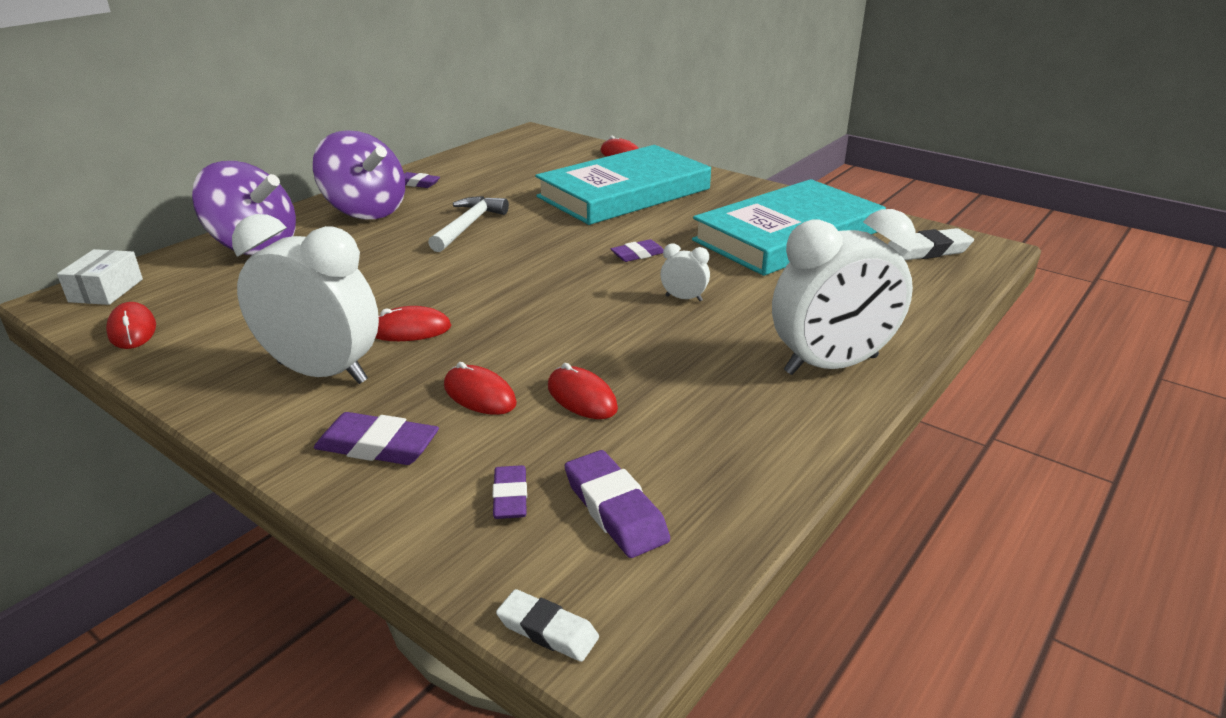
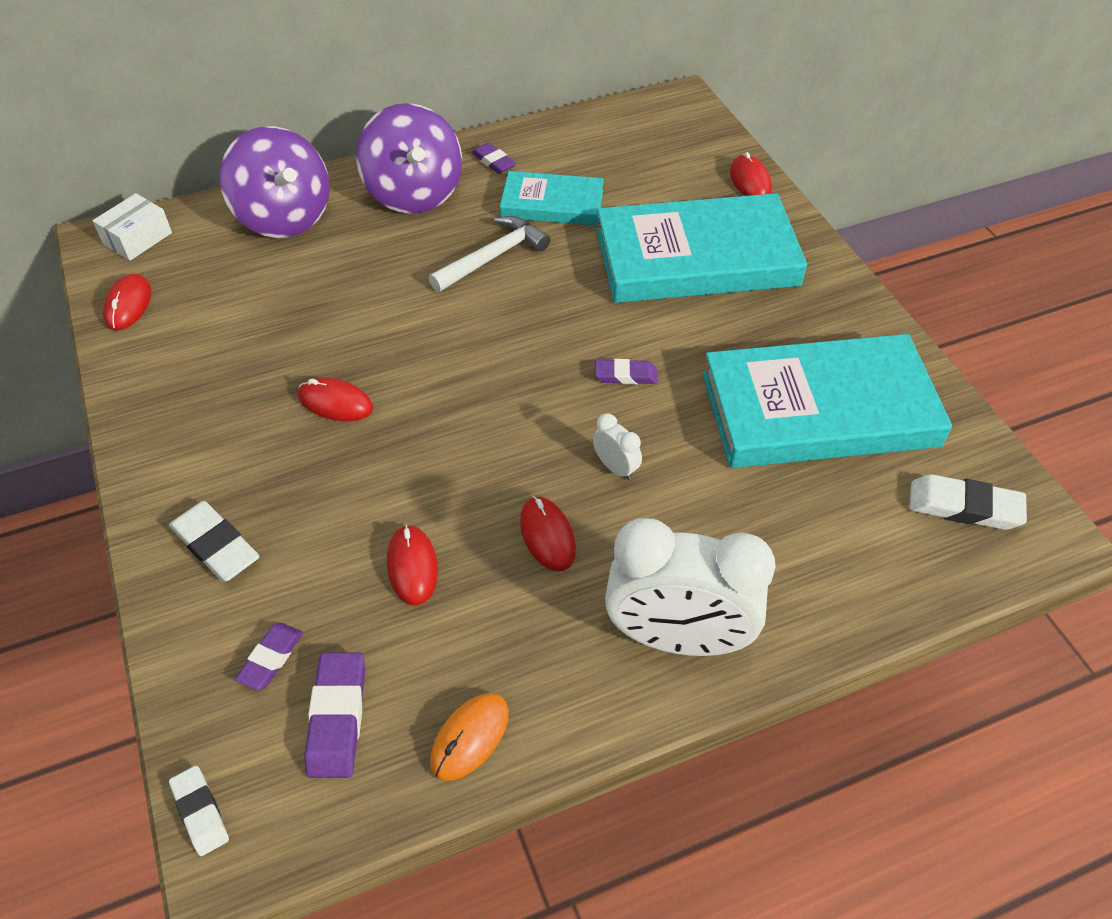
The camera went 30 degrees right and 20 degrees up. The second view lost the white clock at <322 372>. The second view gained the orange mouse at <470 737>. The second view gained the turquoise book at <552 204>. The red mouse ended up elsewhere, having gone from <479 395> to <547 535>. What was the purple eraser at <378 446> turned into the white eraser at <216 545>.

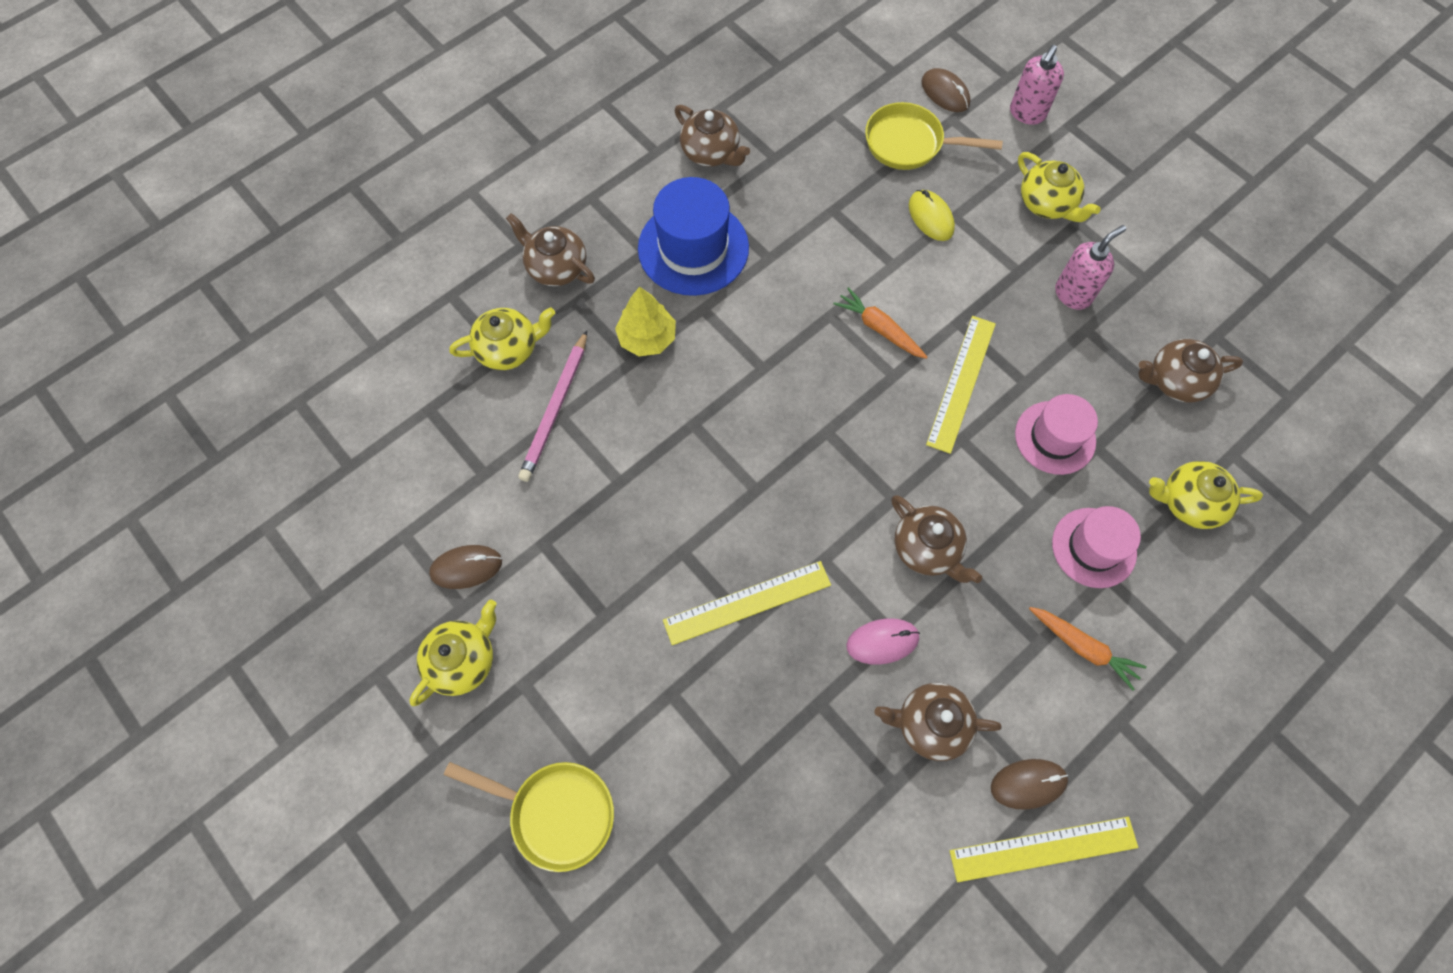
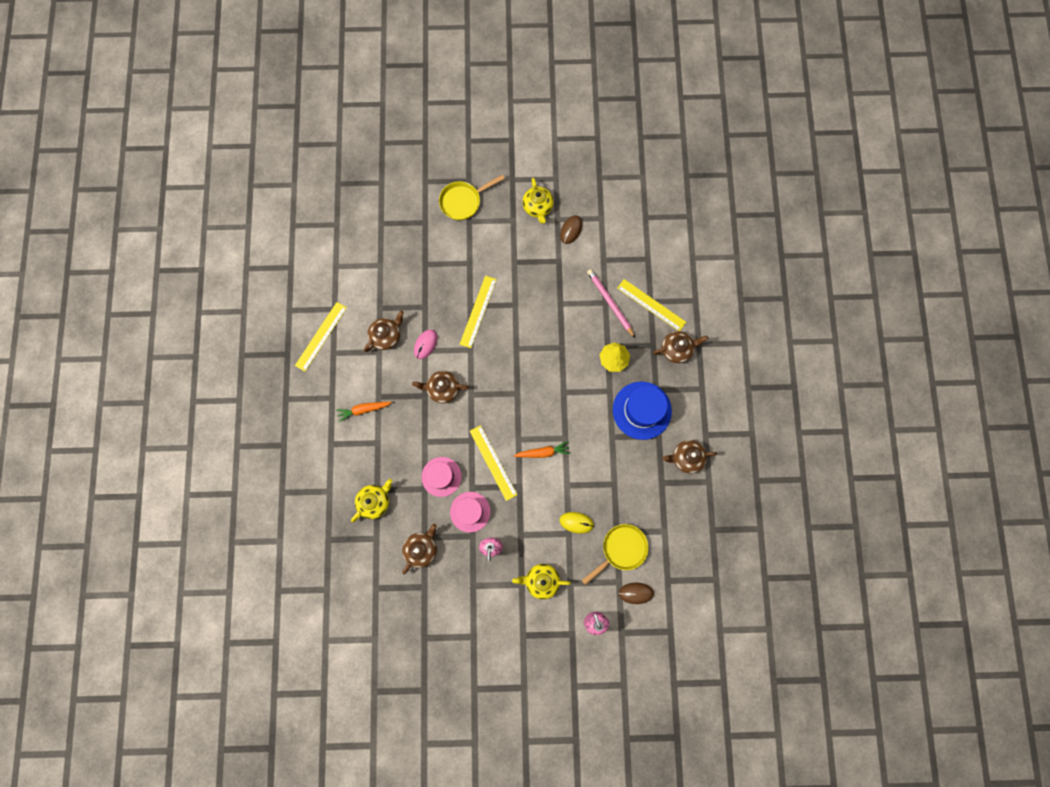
The camera went 130 degrees right and 10 degrees up. The second view lost the brown mouse at <1028 784>. The pink hat ended up elsewhere, having gone from <1094 547> to <470 511>. Where the yellow teapot stood at <509 348>, the yellow ruler came to stand at <651 305>.

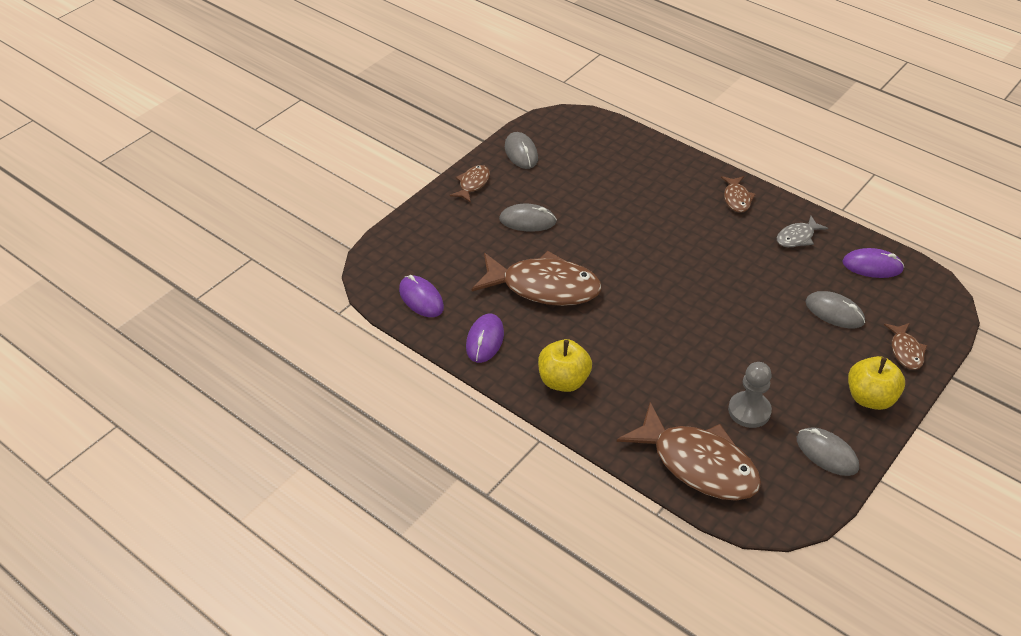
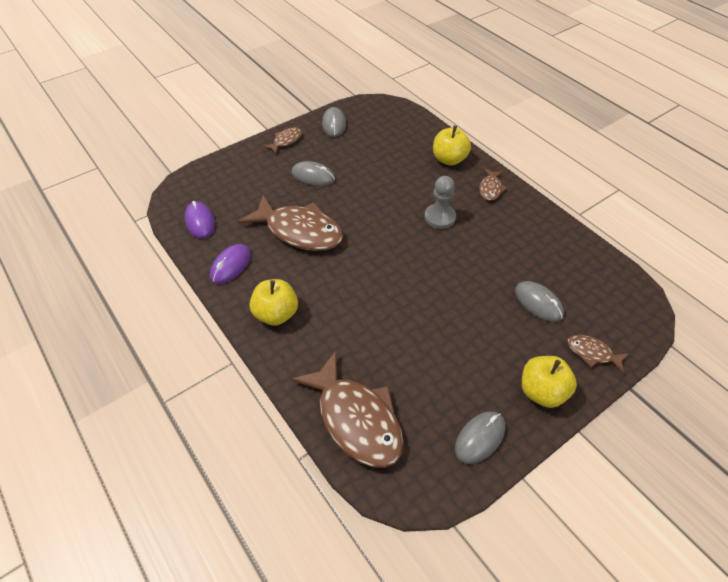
The camera went 15 degrees right and 5 degrees up. The second view lost the grey fish at <797 237>. The second view lost the purple mouse at <872 266>. The second view gained the yellow apple at <449 159>. The grey pawn ended up elsewhere, having gone from <749 411> to <440 217>. The grey mouse at <827 453> ended up facing another way, 75 degrees clockwise from before. The brown fish at <905 351> ended up facing another way, 105 degrees clockwise from before.

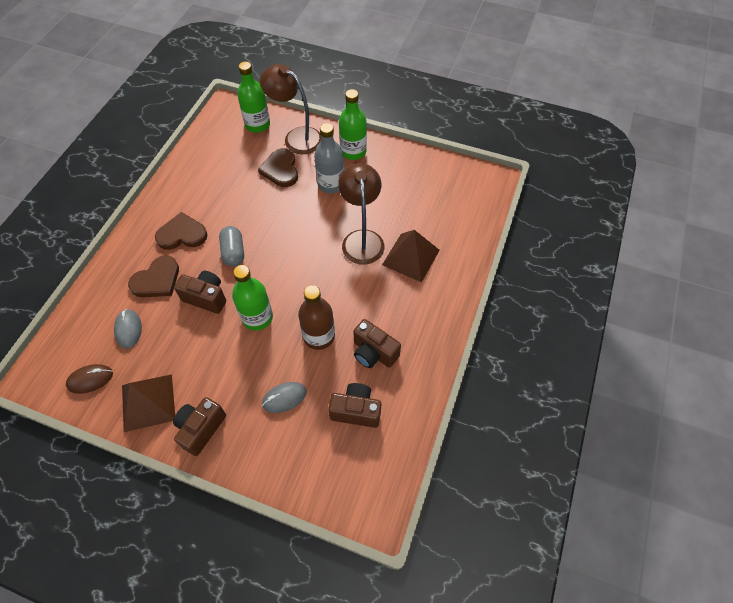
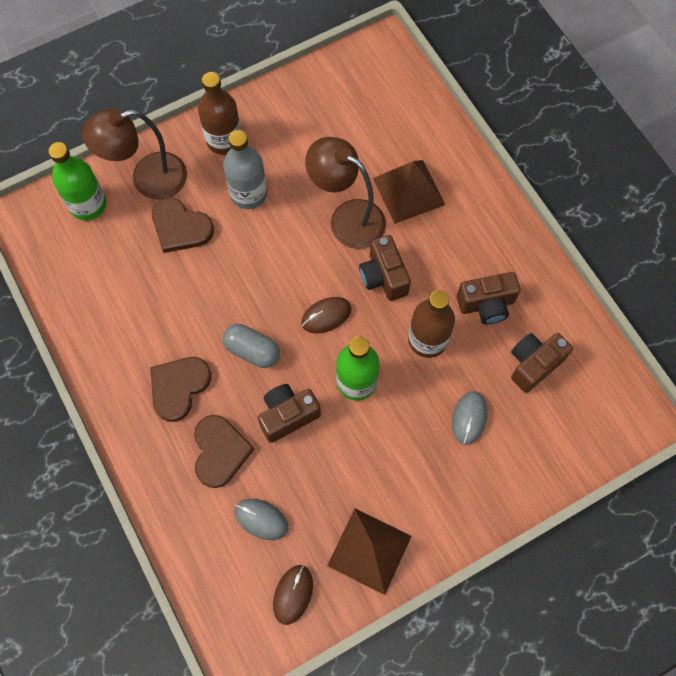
The camera went 50 degrees left and 10 degrees up. The second view gained the brown mouse at <326 316>. The brown camera ended up elsewhere, having gone from <201 429> to <383 277>. What was the green bottle at <353 151> turned into the brown bottle at <224 140>.

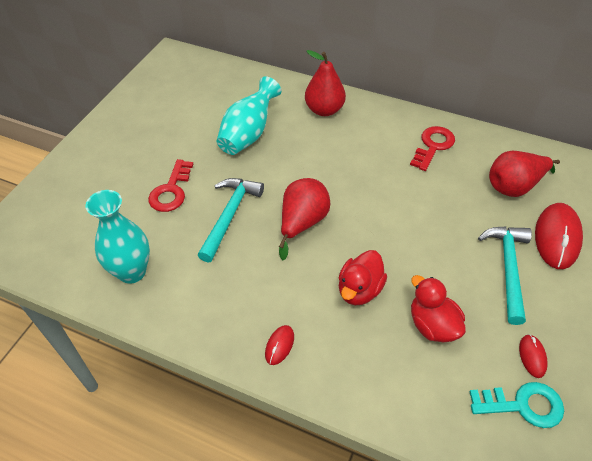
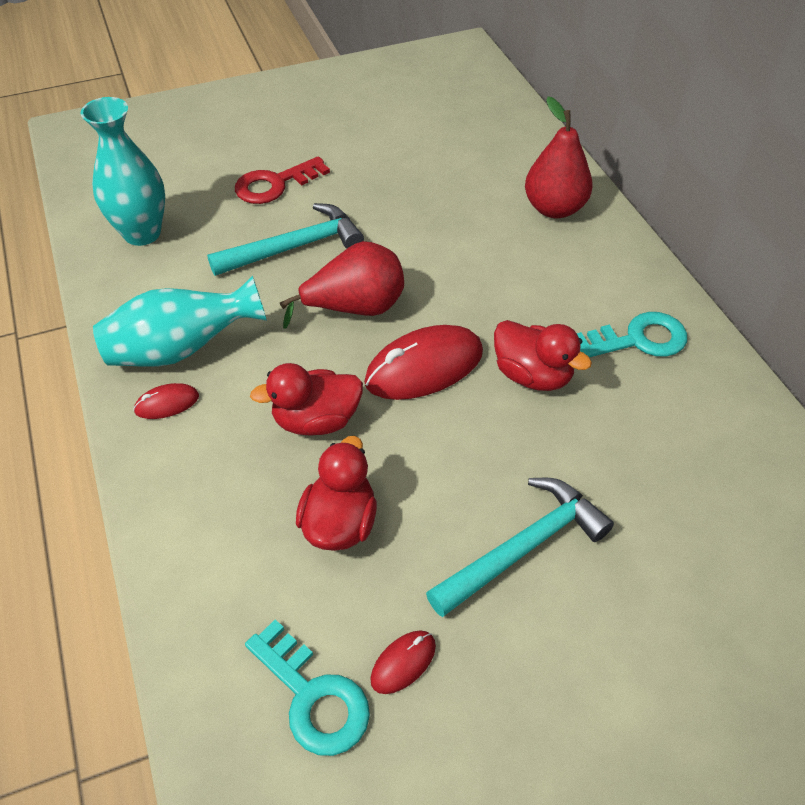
The camera went 45 degrees right and 0 degrees up. The second view lost the red pear at <514 186>. The second view gained the red duck at <532 375>. The turquoise vase ended up elsewhere, having gone from <248 134> to <181 349>. The red mouse ended up elsewhere, having gone from <557 237> to <424 367>. What was the red key at <433 146> turned into the turquoise key at <638 339>.

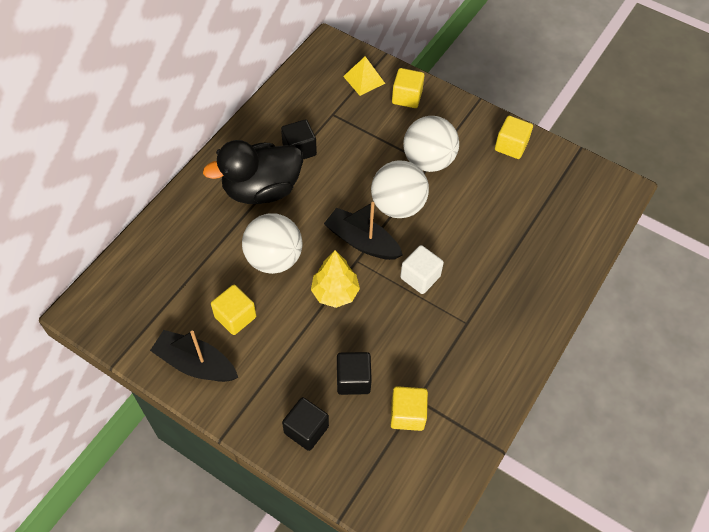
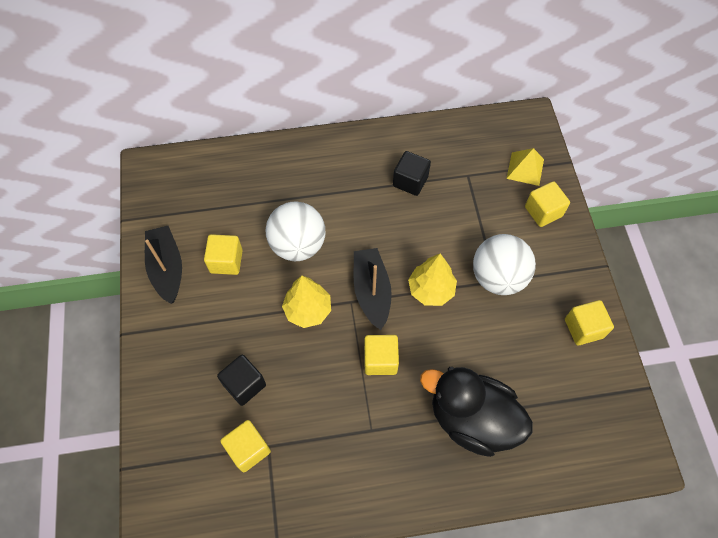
The camera went 50 degrees right and 5 degrees up. The second view lost the black cube at <306 429>. The black duck ended up elsewhere, having gone from <261 189> to <472 419>. Where the white ball stood at <398 206>, the yellow tree came to stand at <431 290>. What was the white cube at <420 277> turned into the yellow cube at <380 360>.

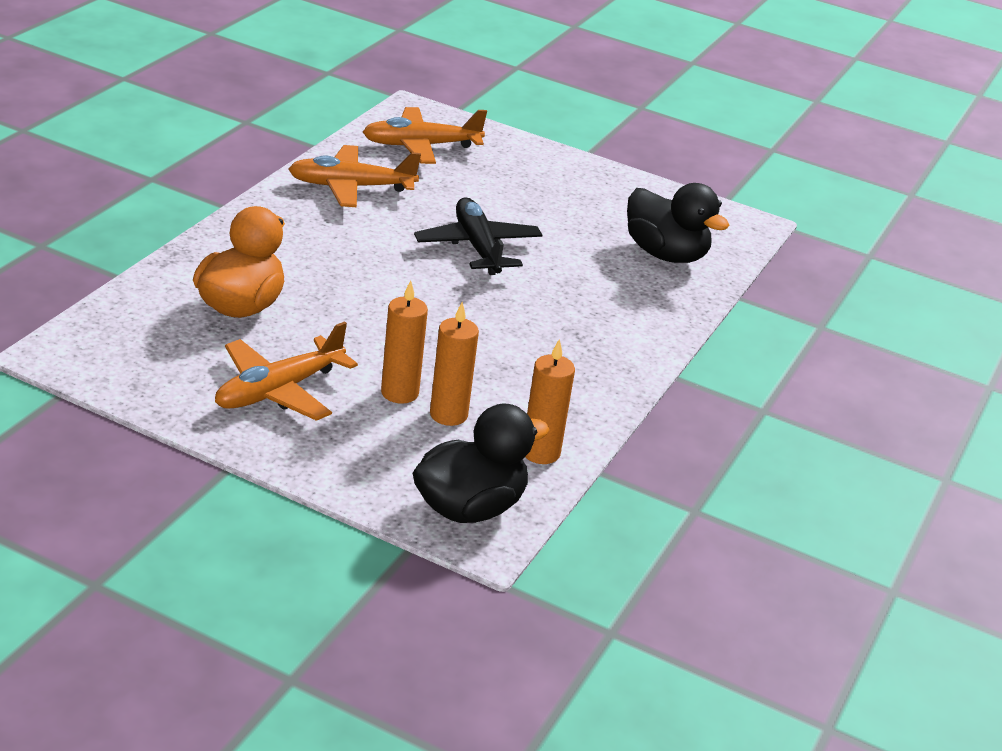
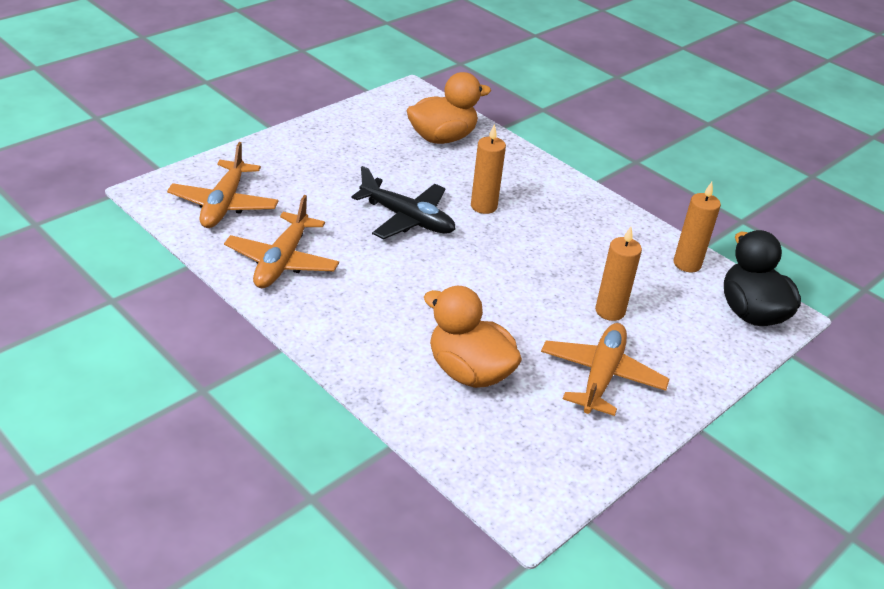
The camera went 70 degrees left and 5 degrees up. The orange candle ended up elsewhere, having gone from <448 415> to <483 206>. What was the black duck at <665 254> turned into the orange duck at <442 138>. The orange plane at <278 391> ended up facing another way, 135 degrees counterclockwise from before. The black plane at <478 247> ended up facing another way, 150 degrees counterclockwise from before.

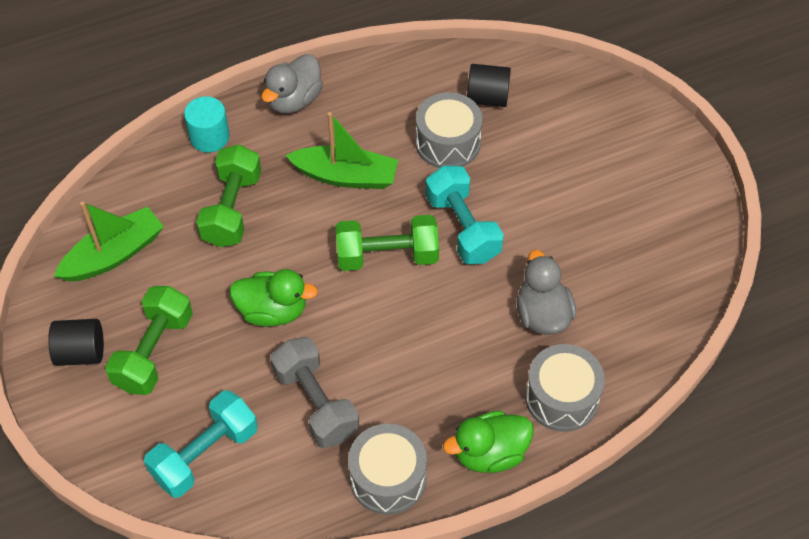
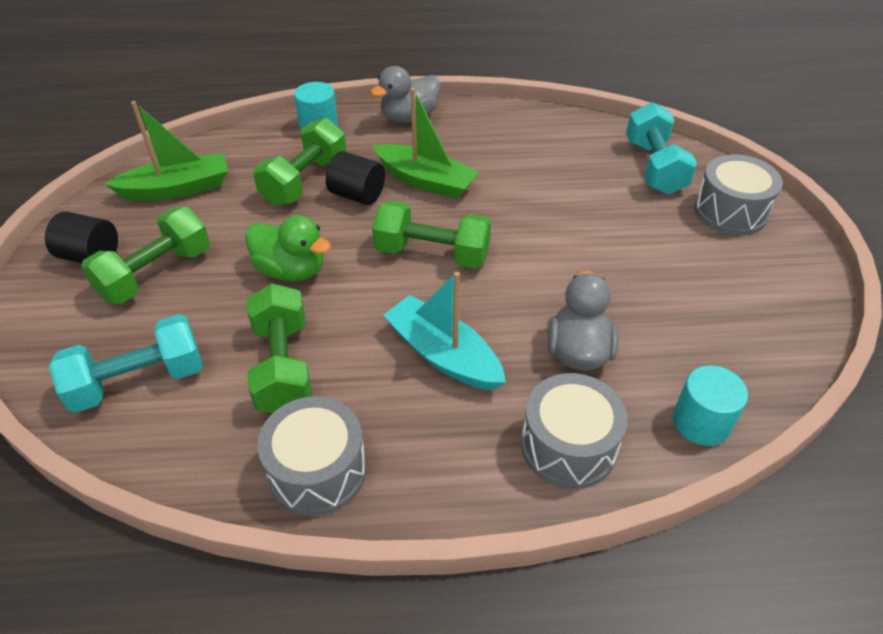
The camera went 20 degrees right and 10 degrees down. The second view lost the green duck at <489 453>. The second view gained the turquoise boat at <443 355>. The second view gained the turquoise cylinder at <701 422>. The grey drum ended up elsewhere, having gone from <448 143> to <730 211>. The turquoise dumbbell ended up elsewhere, having gone from <462 228> to <654 167>. The black cylinder ended up elsewhere, having gone from <487 98> to <357 195>. What was the grey dumbbell at <315 403> turned into the green dumbbell at <283 366>.

